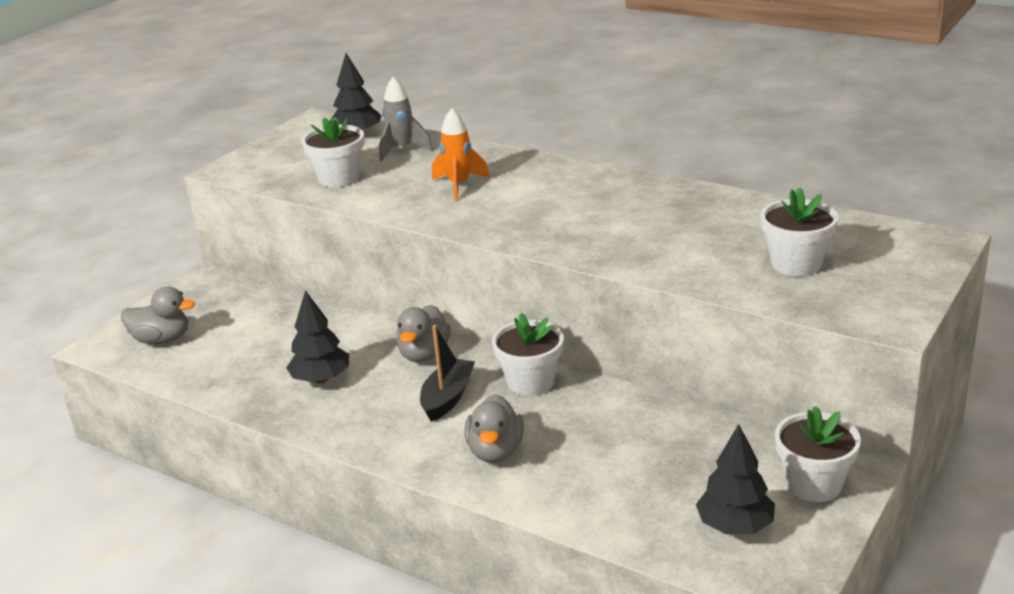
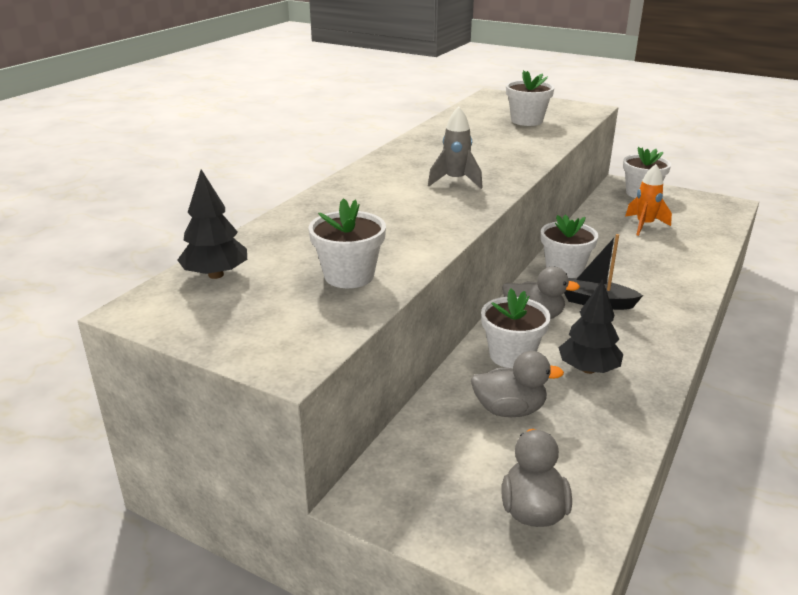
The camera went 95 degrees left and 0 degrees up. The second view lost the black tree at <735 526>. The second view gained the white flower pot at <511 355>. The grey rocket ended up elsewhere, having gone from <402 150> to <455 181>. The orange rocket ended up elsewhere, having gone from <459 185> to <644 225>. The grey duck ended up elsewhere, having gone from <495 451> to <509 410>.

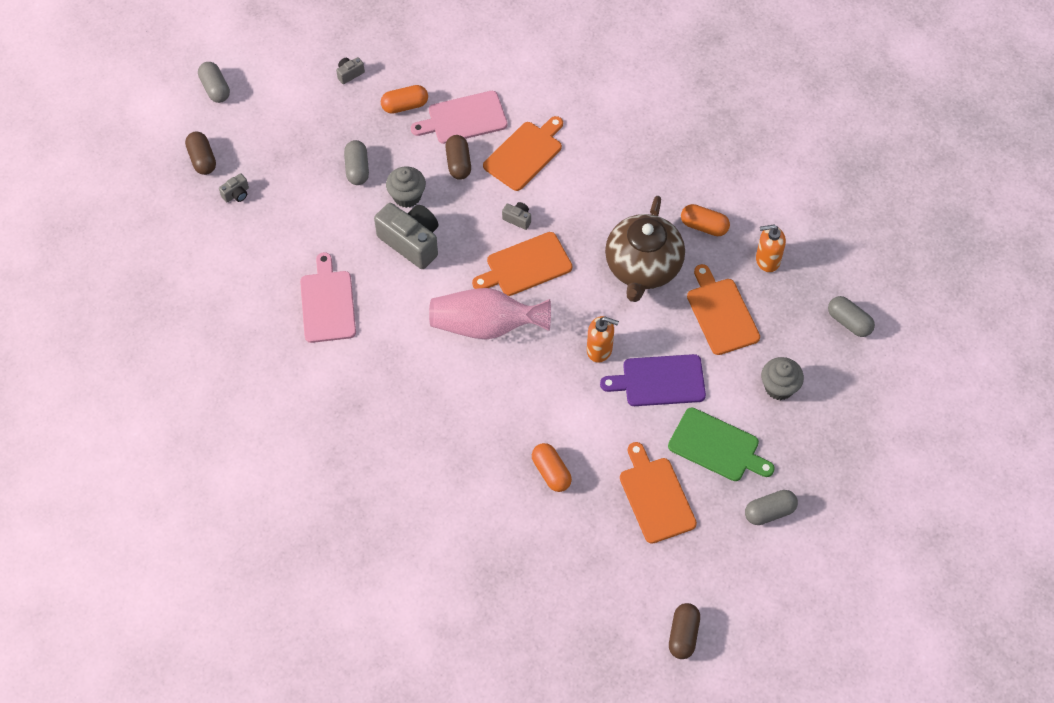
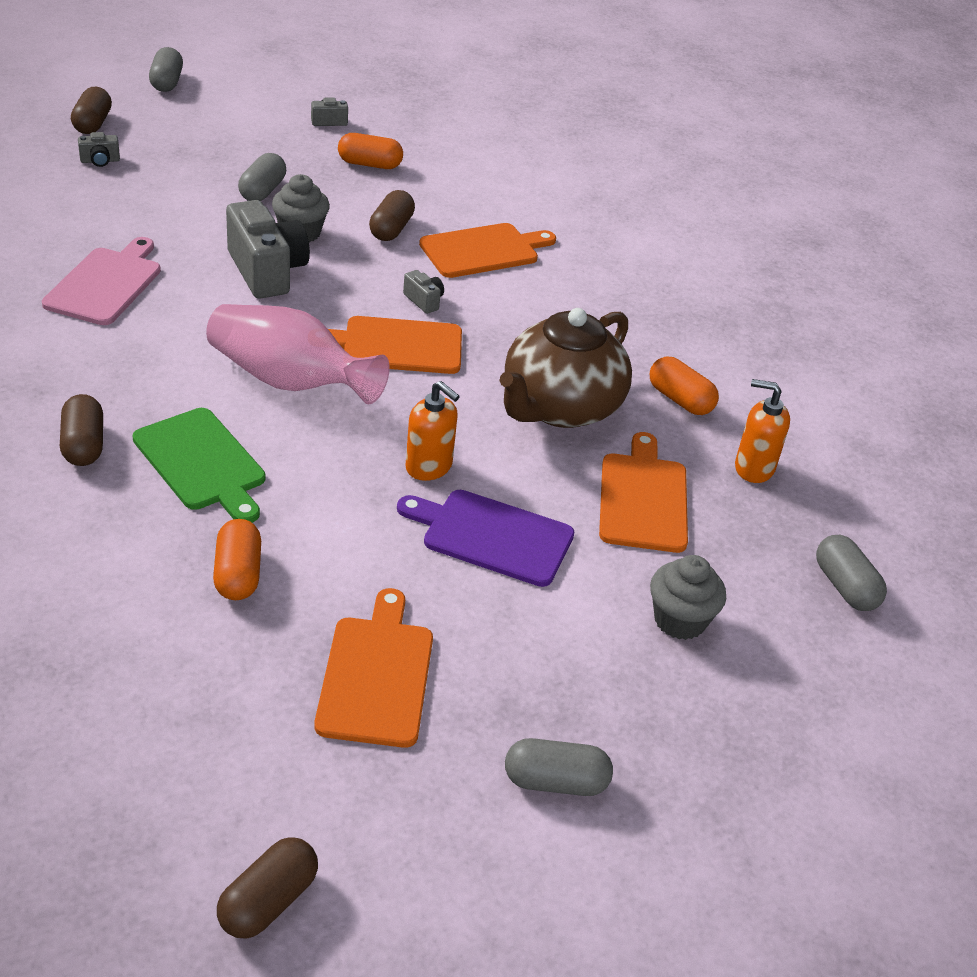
The camera went 20 degrees right and 20 degrees down. The second view lost the pink cutting board at <464 118>. The second view gained the brown capsule at <83 445>. The green cutting board ended up elsewhere, having gone from <717 446> to <202 463>.

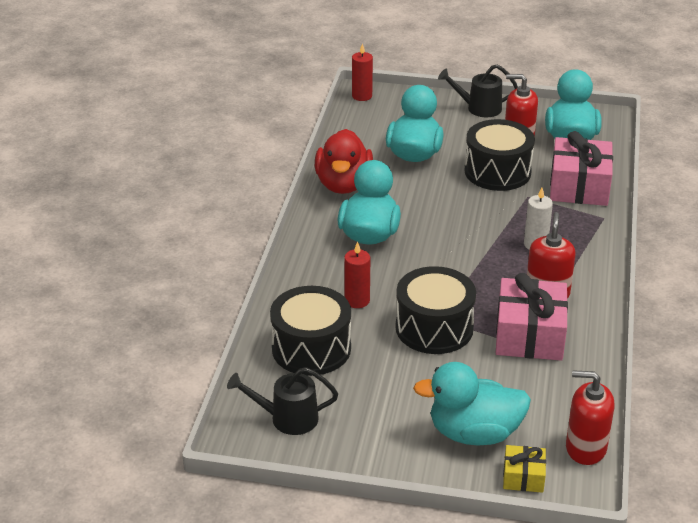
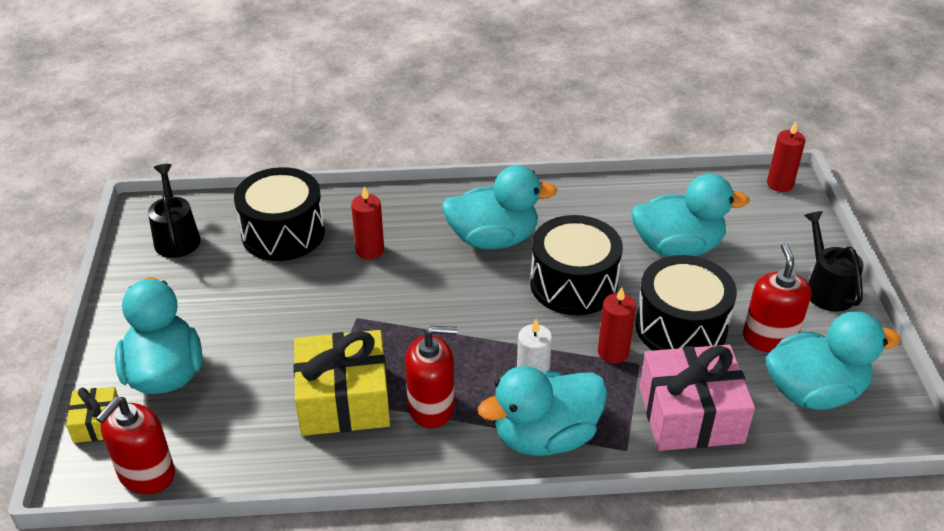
The camera went 75 degrees right and 5 degrees up. The second view lost the red duck at <343 184>. The second view gained the turquoise duck at <545 436>. The second view gained the red candle at <613 352>. The black drum ended up elsewhere, having gone from <434 328> to <573 284>. What was the pink gift at <529 335> turned into the yellow gift at <344 400>. The red soap dispenser at <585 448> ended up facing another way, 150 degrees counterclockwise from before.

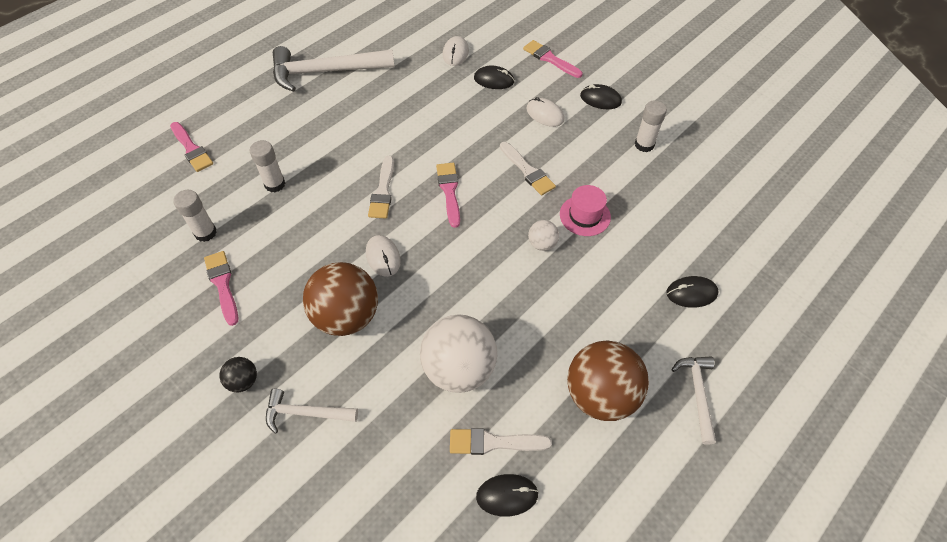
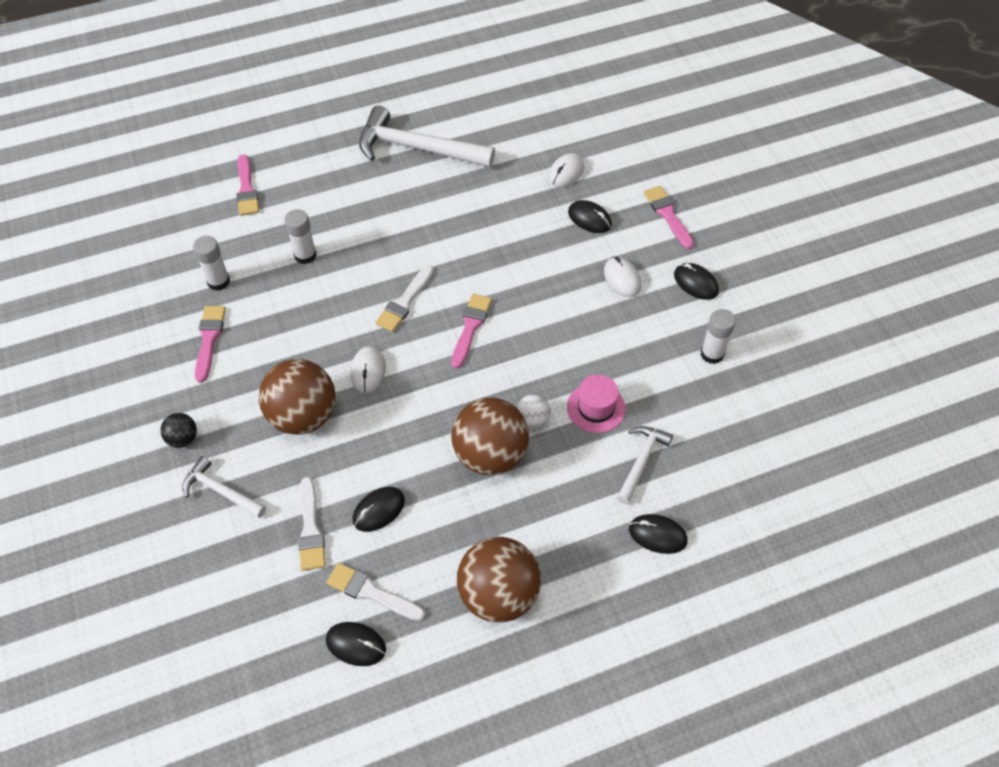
The camera went 25 degrees right and 0 degrees up. The second view gained the brown ball at <490 455>. The white brush ended up elsewhere, having gone from <527 171> to <310 529>. The white hammer ended up elsewhere, having gone from <697 394> to <641 461>. Where the white ball stood at <459 369>, the black mouse came to stand at <378 510>.

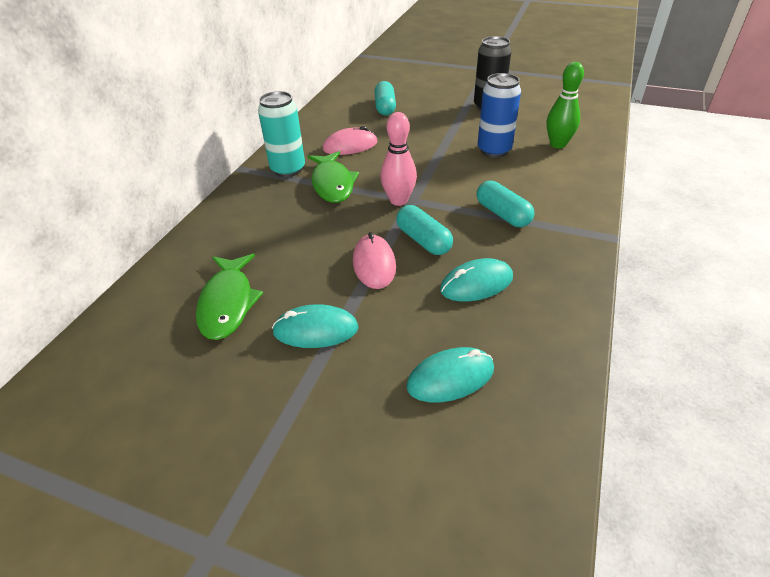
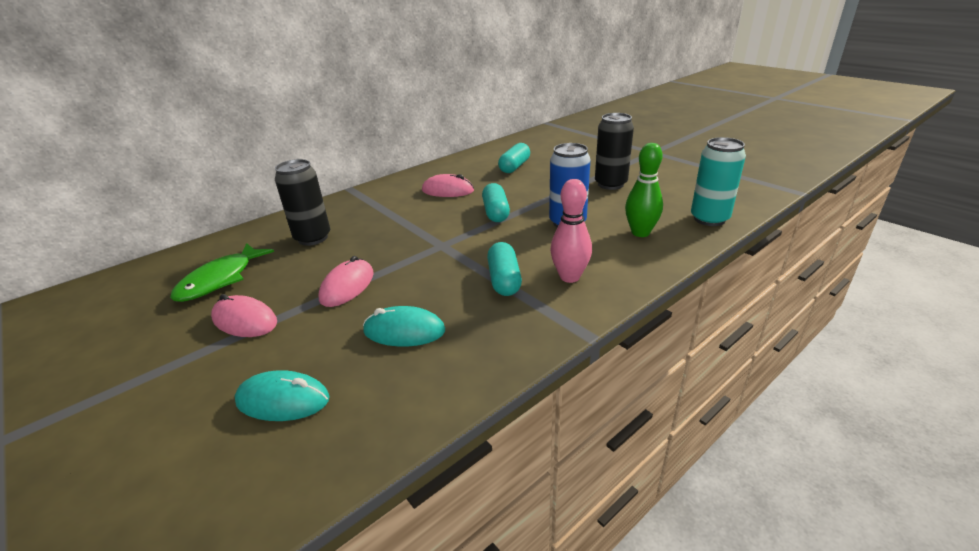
The camera went 30 degrees right and 10 degrees down. The second view lost the green fish at <332 184>. The second view gained the black can at <313 238>. The turquoise can ended up elsewhere, having gone from <288 169> to <709 219>. The pink bowling pin ended up elsewhere, having gone from <398 200> to <569 277>. The turquoise capsule ended up elsewhere, having gone from <423 240> to <496 212>. What was the turquoise mouse at <315 330> turned into the pink mouse at <245 320>.

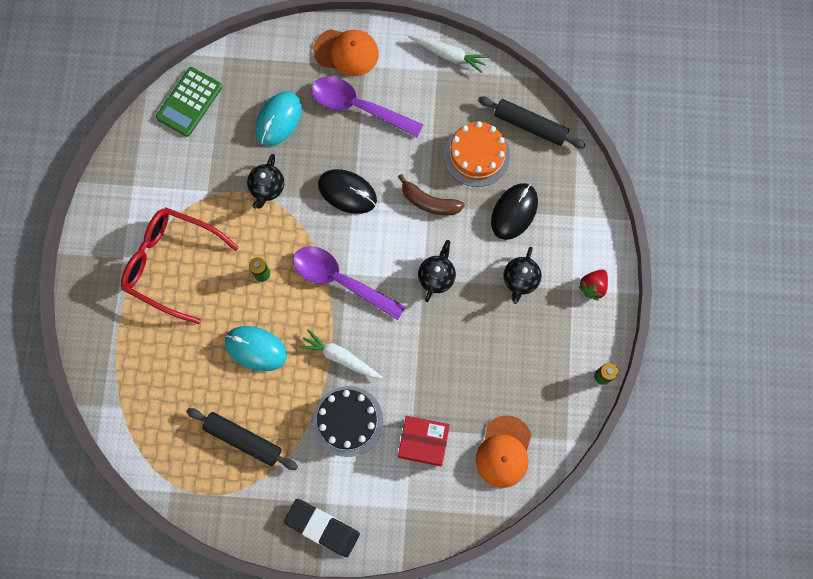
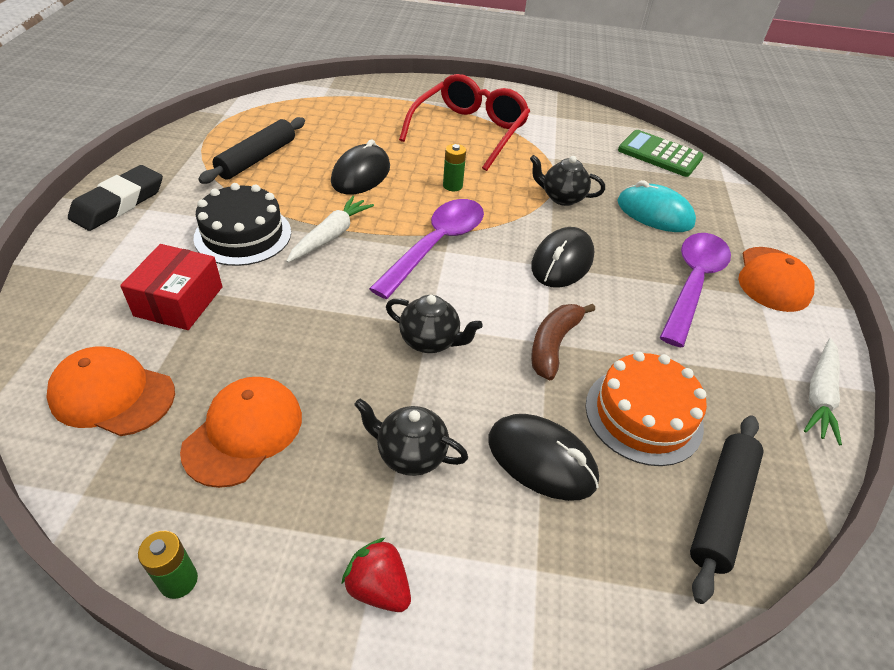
The camera went 90 degrees right and 30 degrees down. The second view gained the orange cap at <244 432>. What was the turquoise mouse at <256 349> turned into the black mouse at <361 174>.

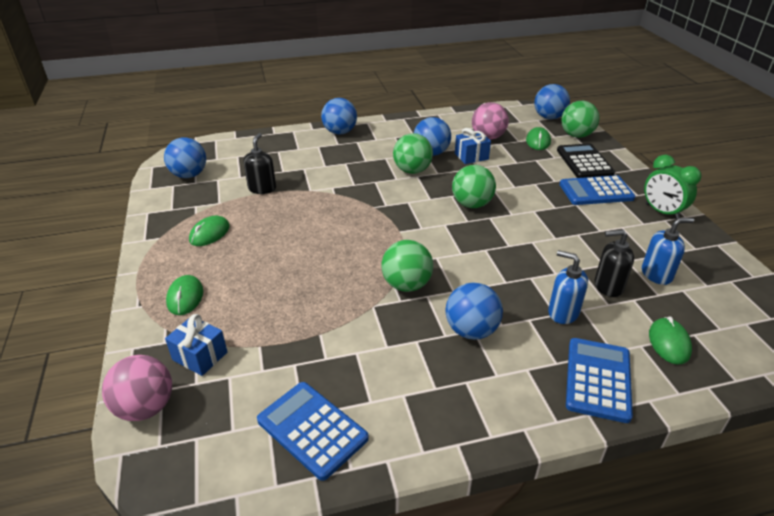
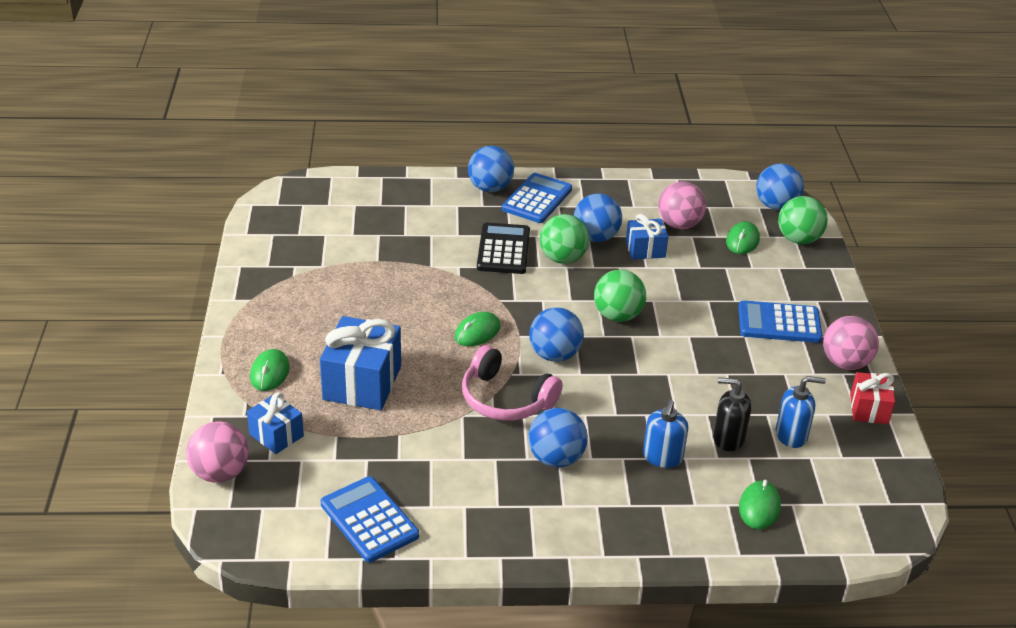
The camera went 10 degrees right and 0 degrees up. The second view lost the black soap dispenser at <262 188>. The second view gained the blue gift at <362 383>. The second view gained the red gift at <869 409>. The blue ball ended up elsewhere, having gone from <189 175> to <554 355>. The green mouse ended up elsewhere, having gone from <209 233> to <477 332>. The black calculator ended up elsewhere, having gone from <584 162> to <503 249>. The blue calculator ended up elsewhere, having gone from <598 379> to <537 199>. Where the green ball stood at <406 285>, the pink headphones came to stand at <505 399>. Where the green clock stood at <662 212>, the pink ball came to stand at <845 363>. The blue soap dispenser at <563 312> ended up facing another way, 120 degrees counterclockwise from before.

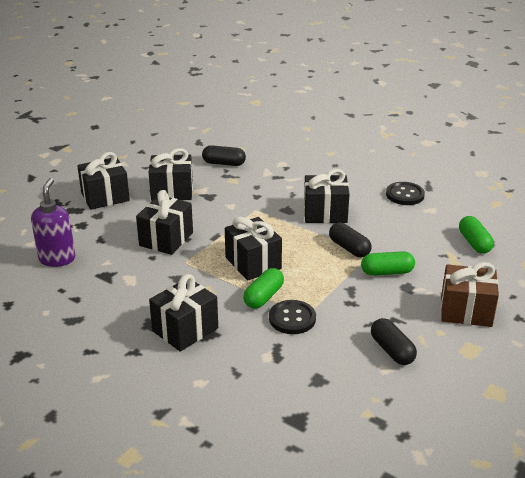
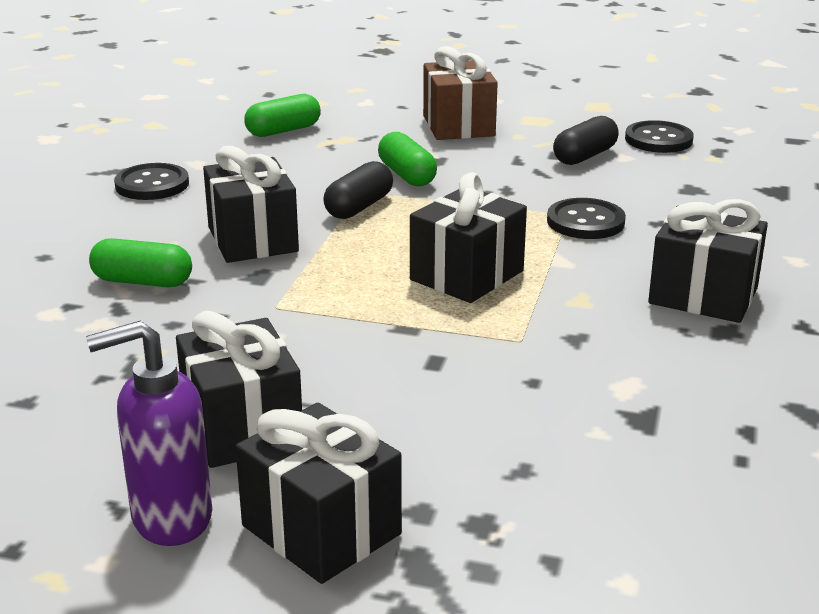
The camera went 110 degrees left and 5 degrees down. The second view lost the black gift at <166 239>. The second view lost the black capsule at <224 163>. The second view gained the black button at <658 140>. The purple soap dispenser ended up elsewhere, having gone from <57 259> to <170 518>. The green capsule ended up elsewhere, having gone from <263 297> to <142 281>.

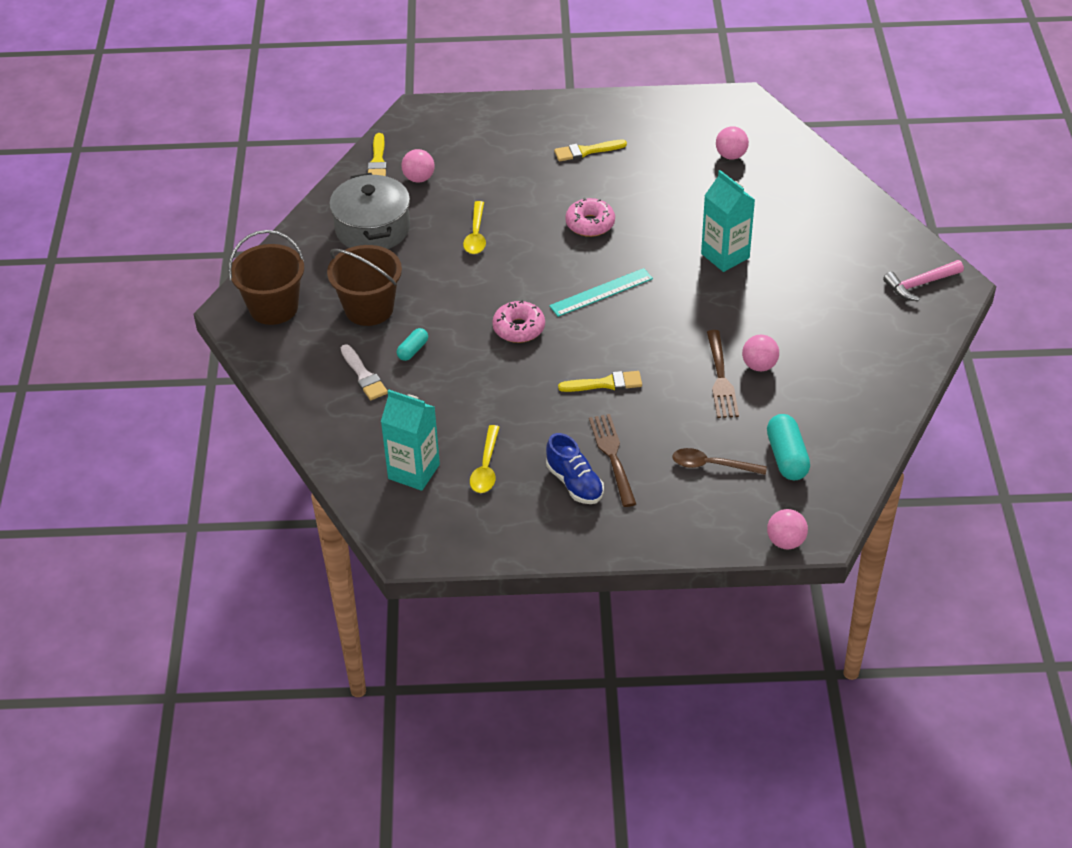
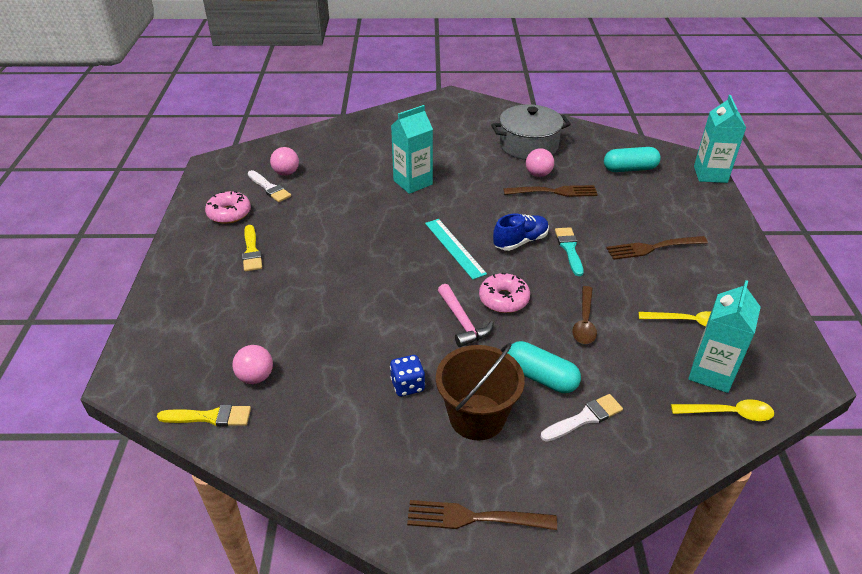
The camera went 90 degrees left and 5 degrees down. The second view gained the white brush at <269 188>. The second view gained the blue dice at <407 385>. The grey pot ended up elsewhere, having gone from <372 228> to <528 145>. The yellow spoon ended up elsewhere, having gone from <476 234> to <728 413>. The blue shoe ended up elsewhere, having gone from <575 483> to <520 241>. The pink donut ended up elsewhere, having gone from <590 224> to <229 213>. The brown spoon ended up elsewhere, having gone from <712 465> to <584 321>. The pink hammer ended up elsewhere, having gone from <920 284> to <462 322>. Where the brown bucket stood at <273 307>, the brown fork came to stand at <475 517>. Where the pink ball stood at <785 542>, the turquoise carton came to stand at <710 174>. What was the yellow brush at <605 383> turned into the turquoise brush at <569 249>. The size of the turquoise capsule at <413 350> changed by a factor of 1.75.

